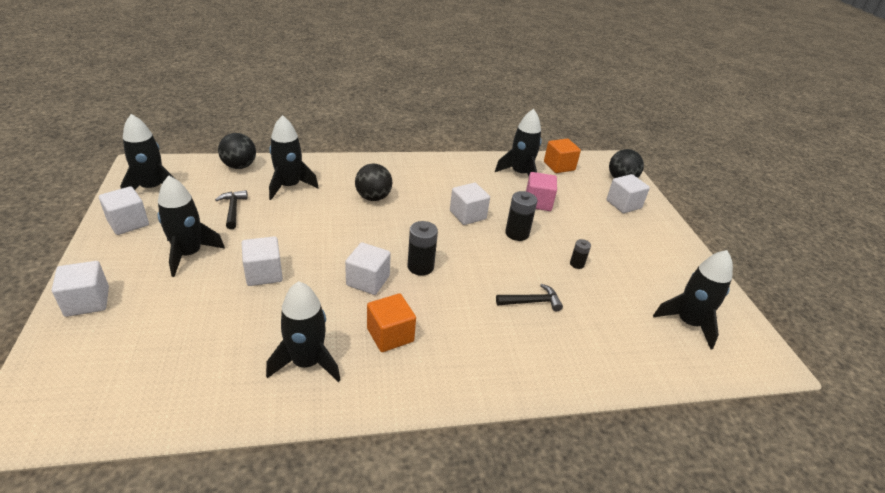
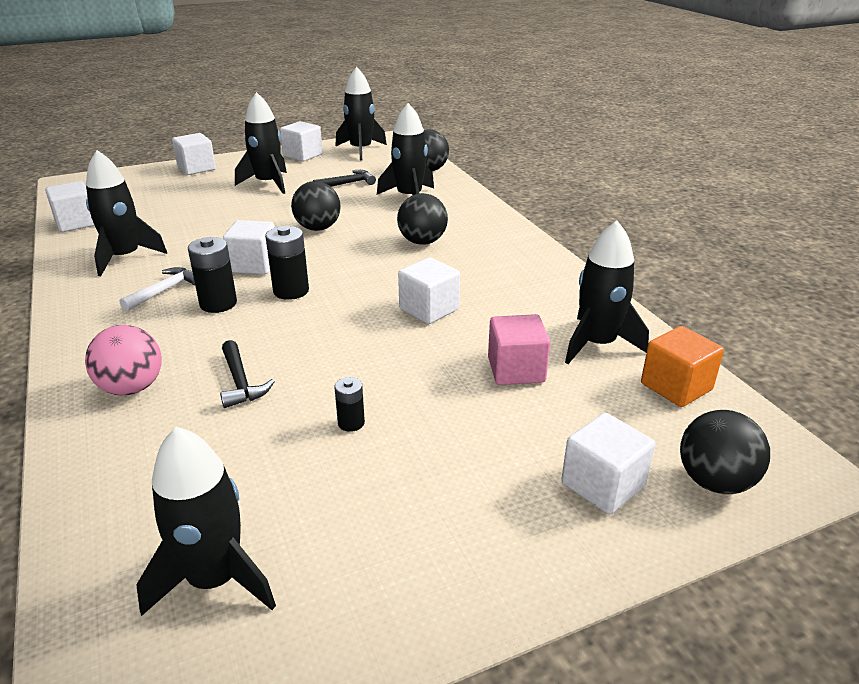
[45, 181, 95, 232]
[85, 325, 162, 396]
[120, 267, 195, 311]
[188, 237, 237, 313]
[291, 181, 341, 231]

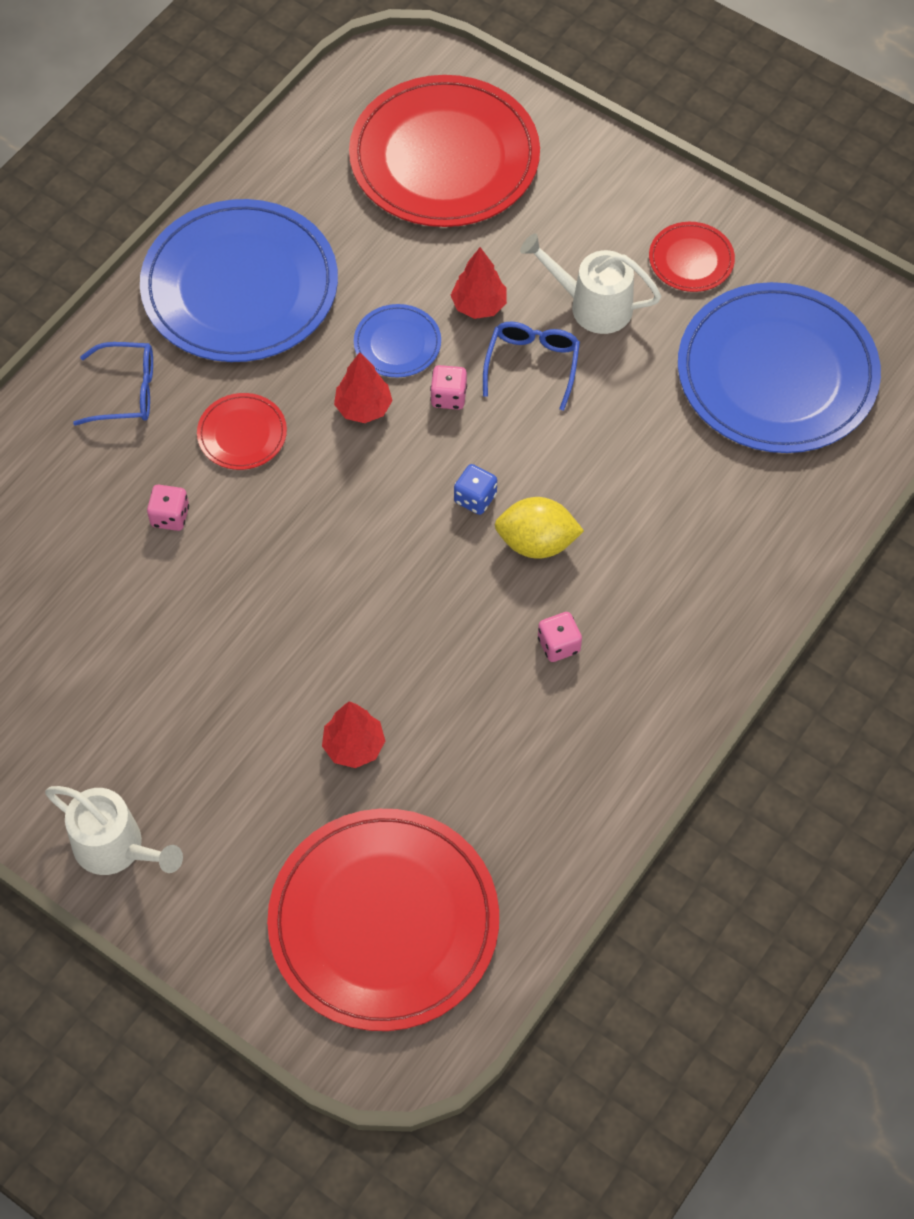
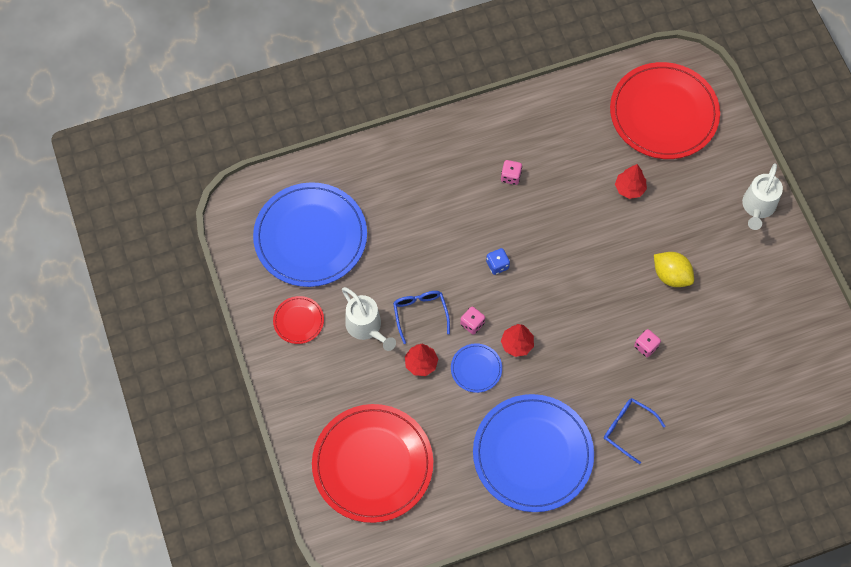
[393, 291, 450, 344]
[654, 252, 694, 287]
[742, 163, 783, 230]
[197, 393, 287, 470] (first image)

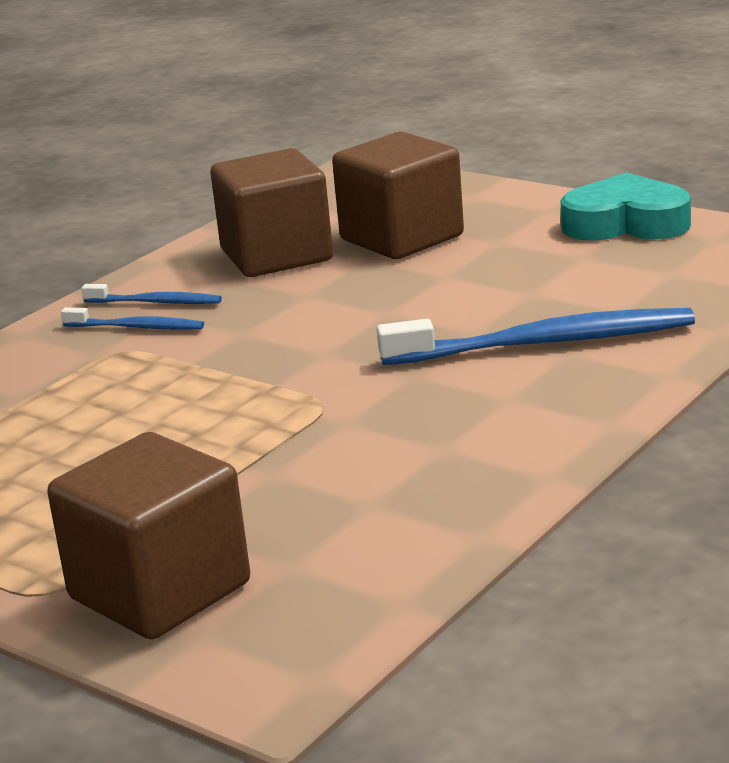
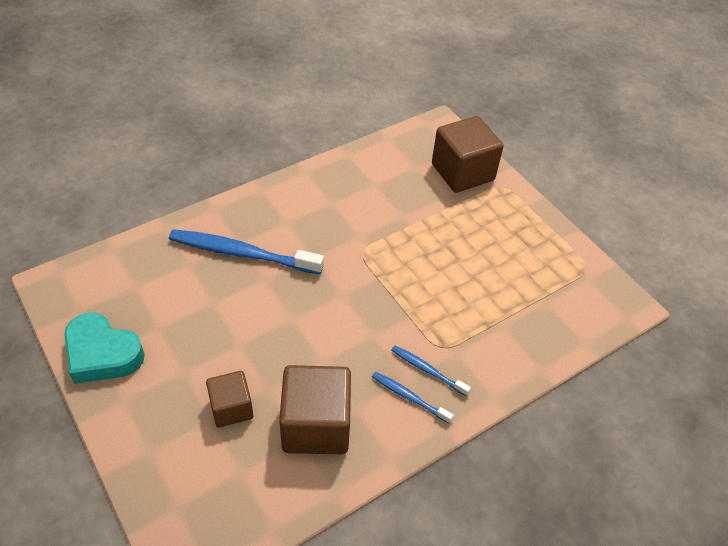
[206, 371, 253, 428]

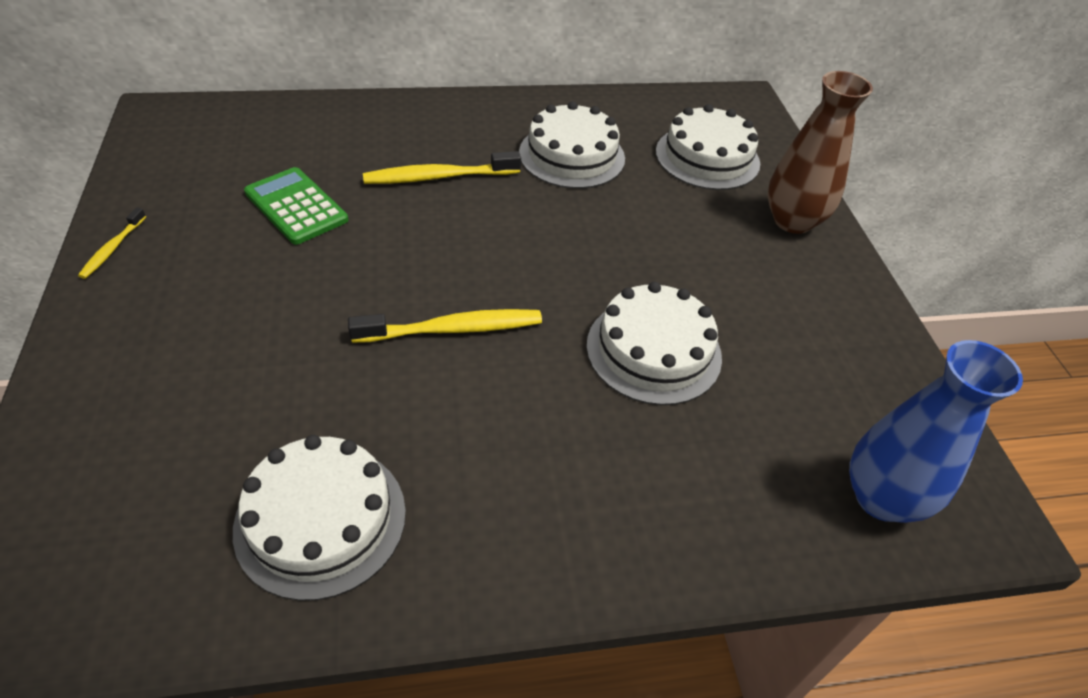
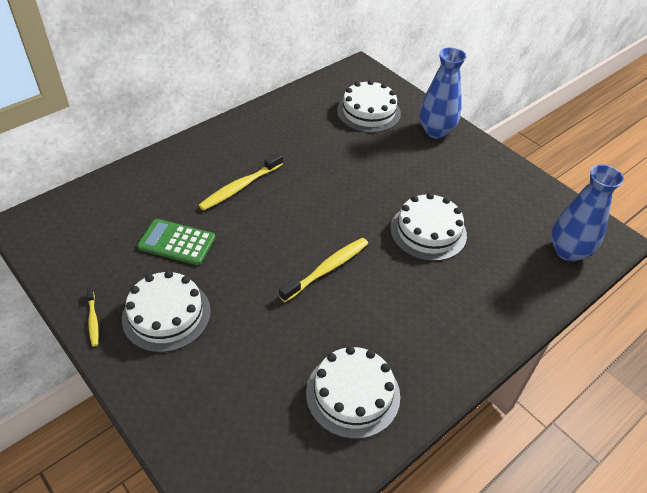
[122, 271, 211, 352]
[420, 47, 467, 139]

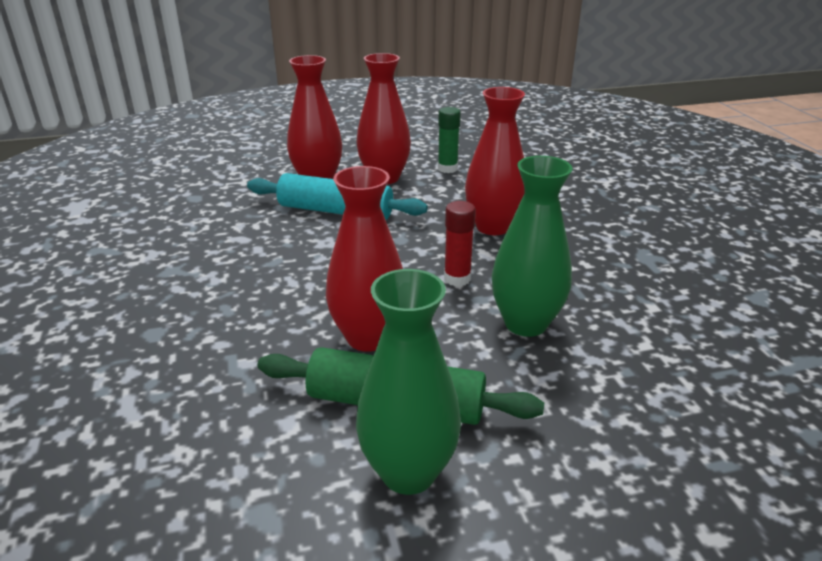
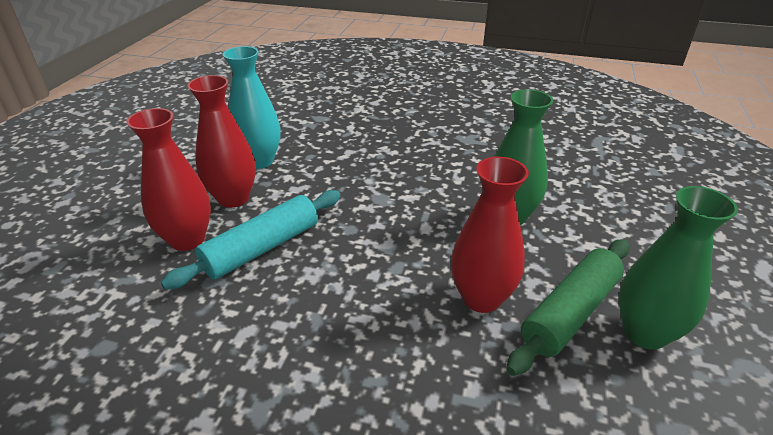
[223, 46, 281, 169]
[444, 201, 476, 286] (first image)
[465, 87, 525, 235] (first image)

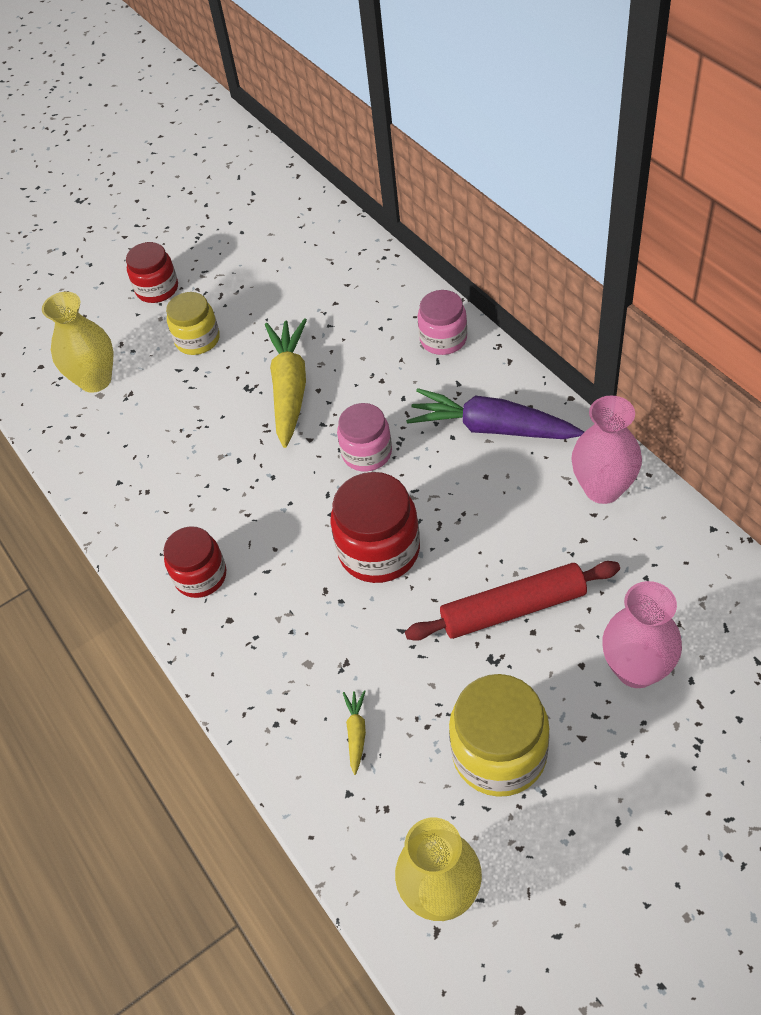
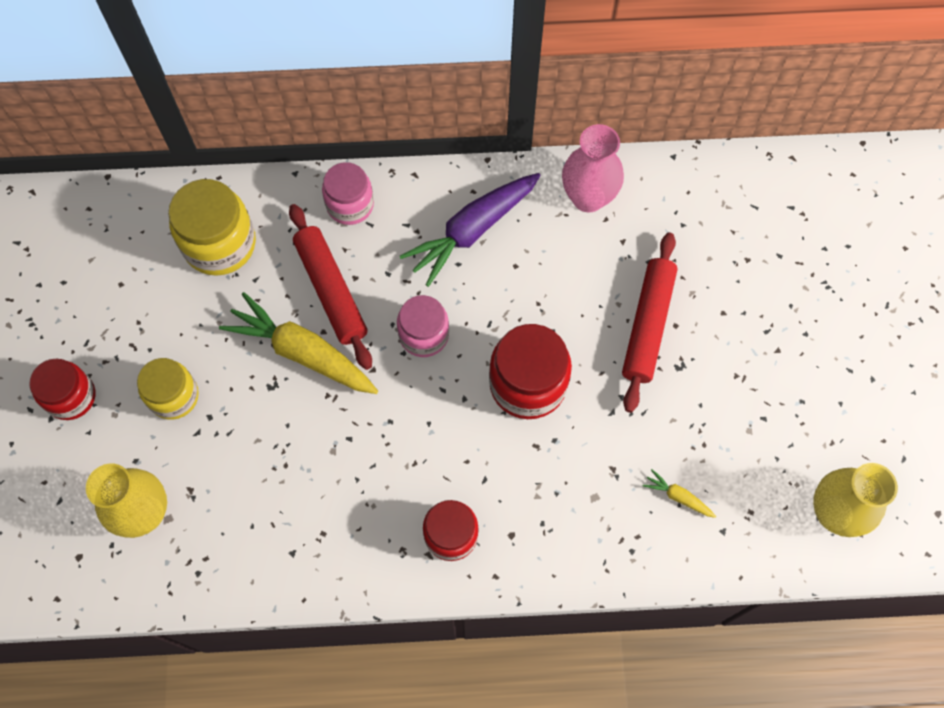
[168, 179, 256, 276]
[289, 204, 372, 370]
[602, 581, 682, 688] (first image)

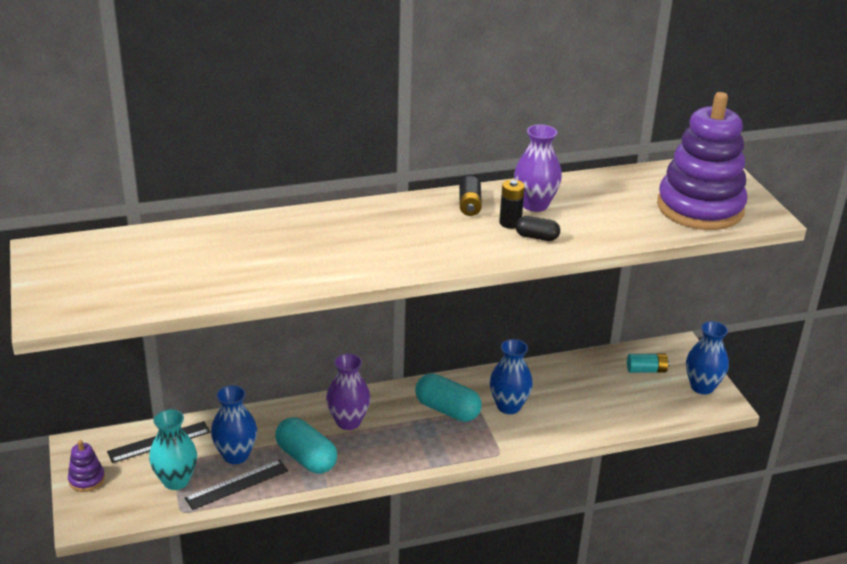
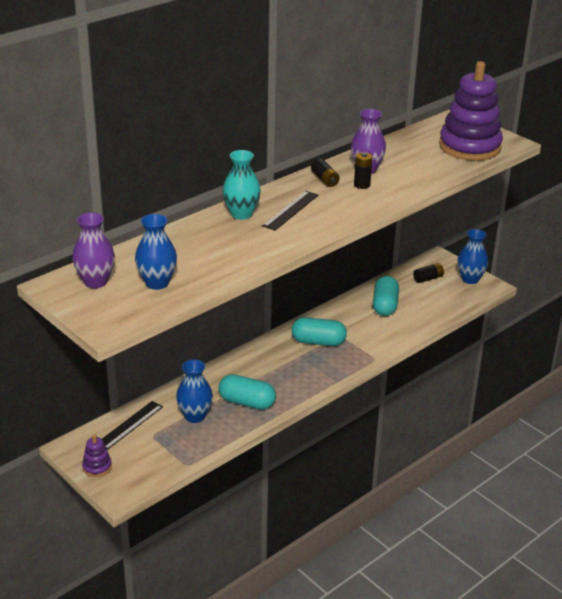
[72, 212, 115, 288]
[135, 214, 177, 290]
[223, 150, 261, 220]
[262, 191, 318, 231]
[373, 276, 399, 316]
[413, 263, 444, 283]
[515, 216, 560, 241] (first image)

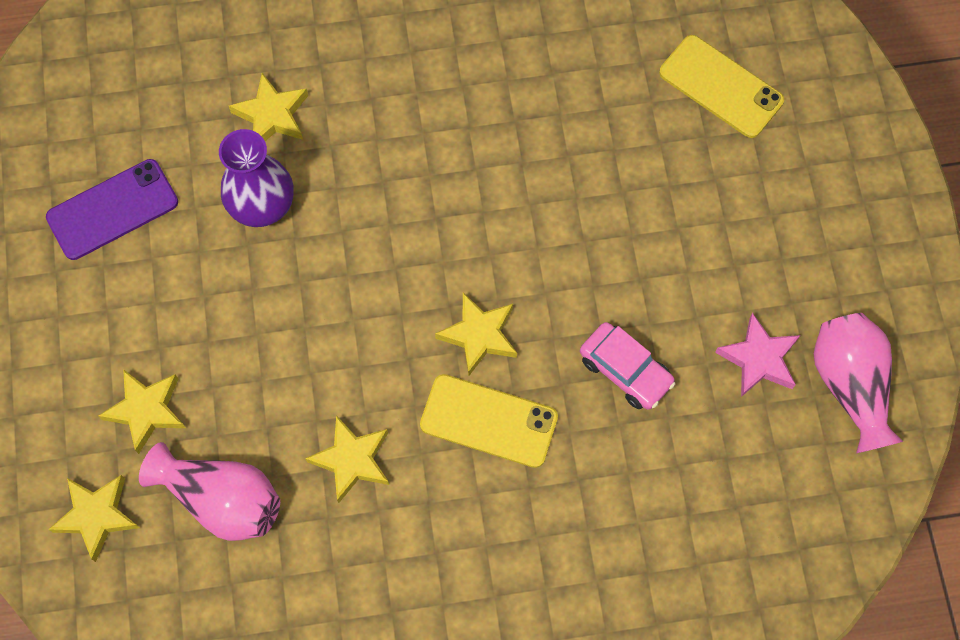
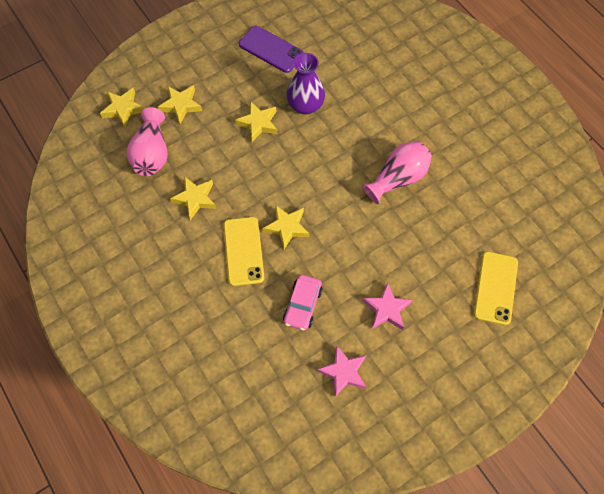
[235, 101, 277, 142]
[362, 141, 432, 204]
[363, 282, 412, 330]

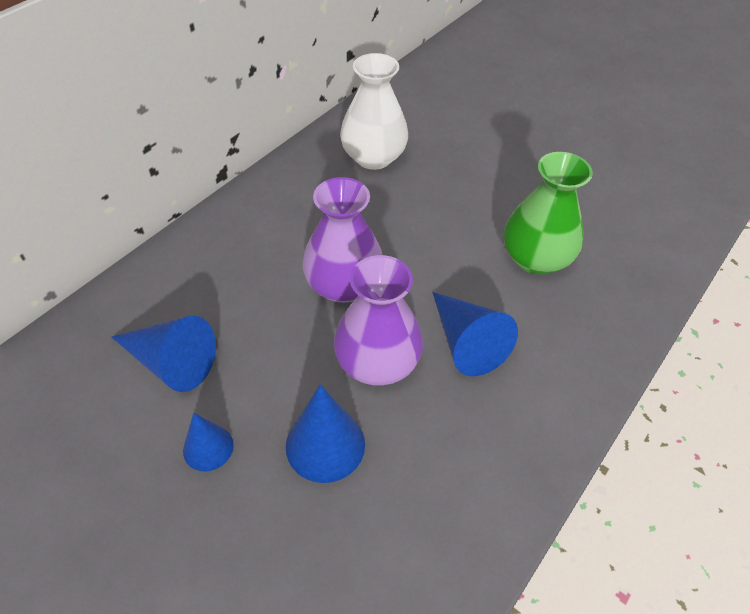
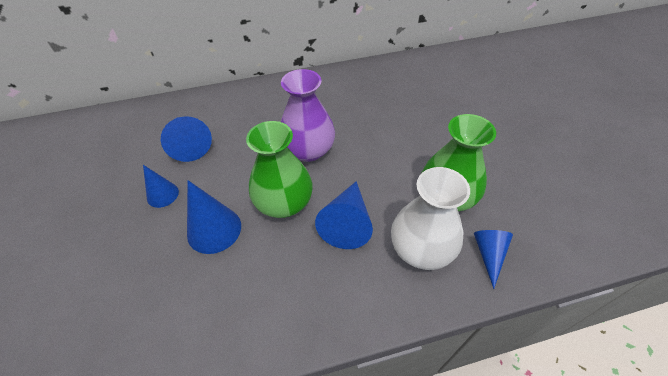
[246, 121, 313, 218]
[391, 167, 470, 270]
[474, 230, 513, 289]

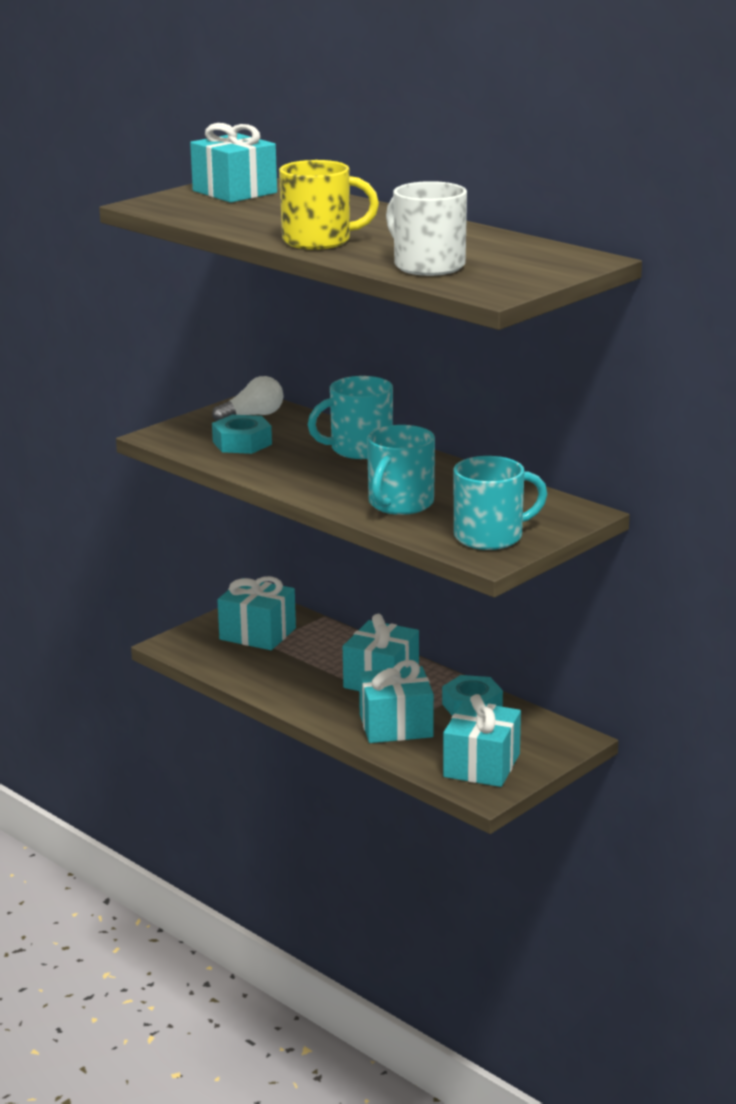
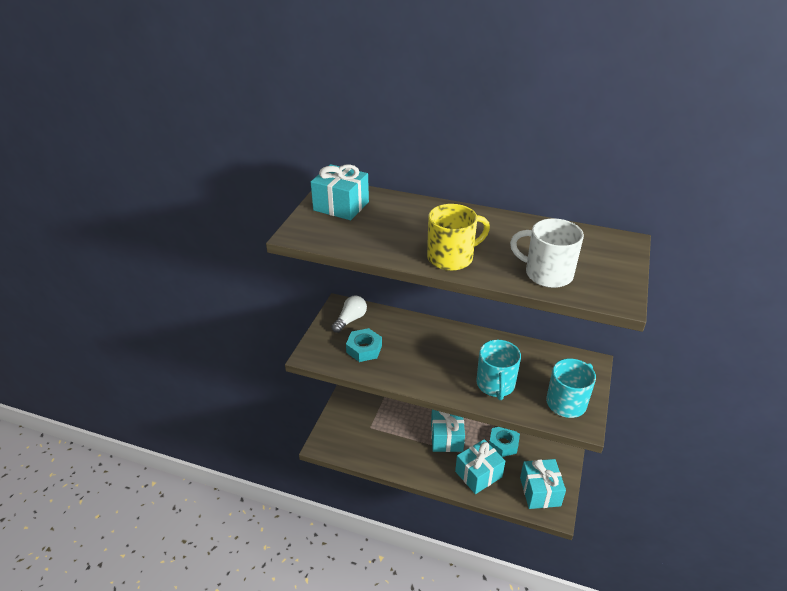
[217, 576, 296, 650] (first image)
[308, 376, 393, 459] (first image)

